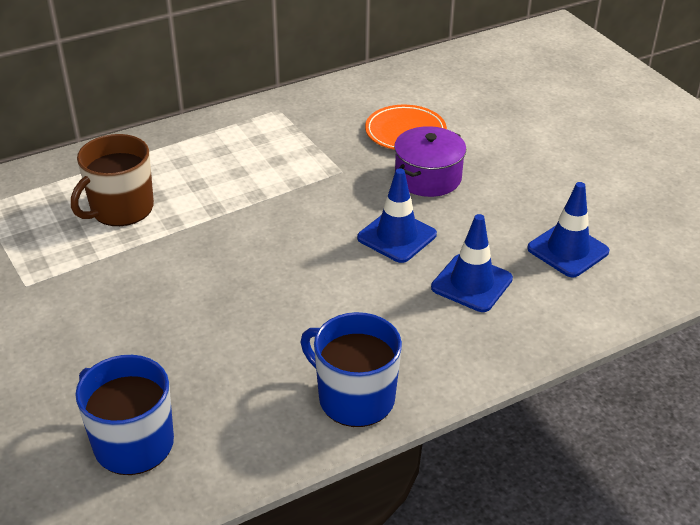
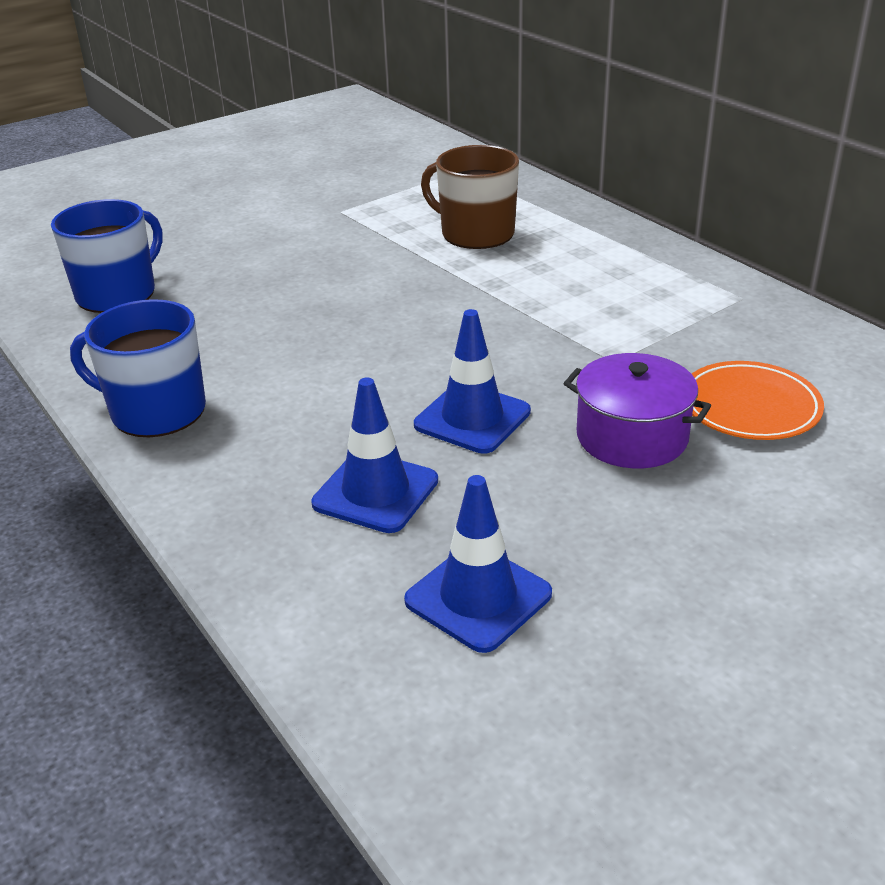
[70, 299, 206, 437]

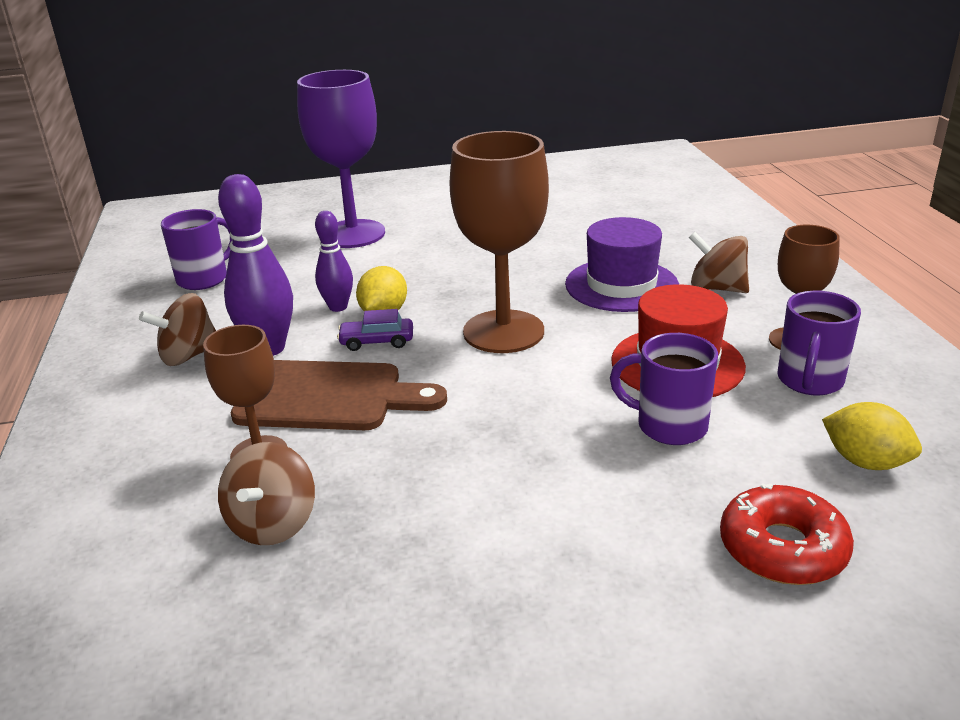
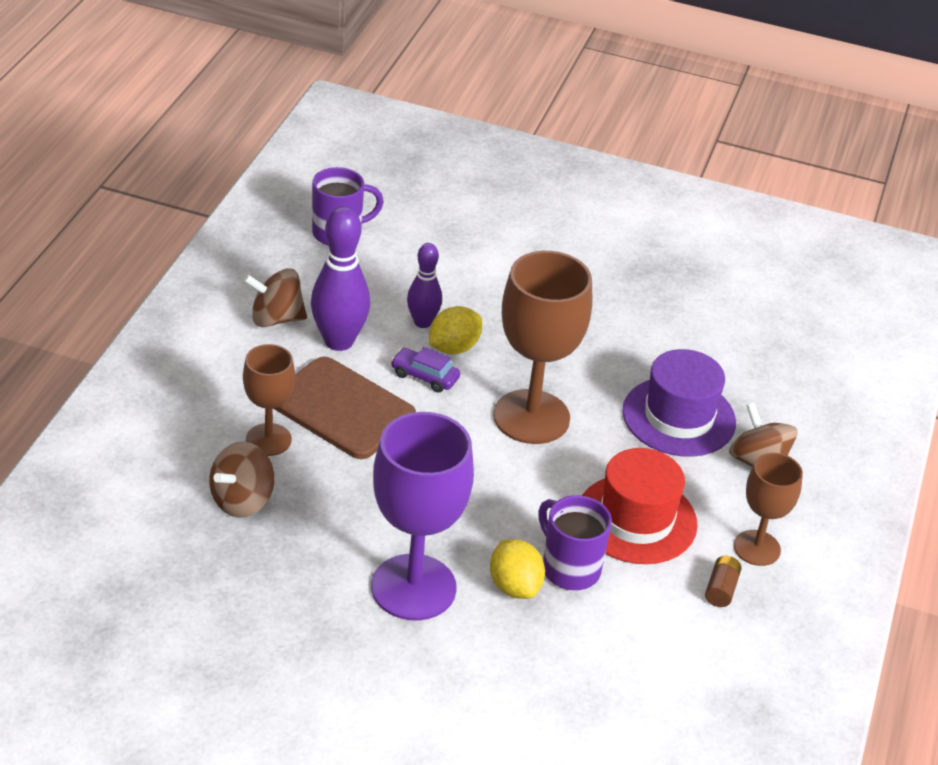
[371, 412, 474, 620]
[490, 539, 545, 599]
[705, 556, 742, 607]
[720, 483, 854, 585] (first image)

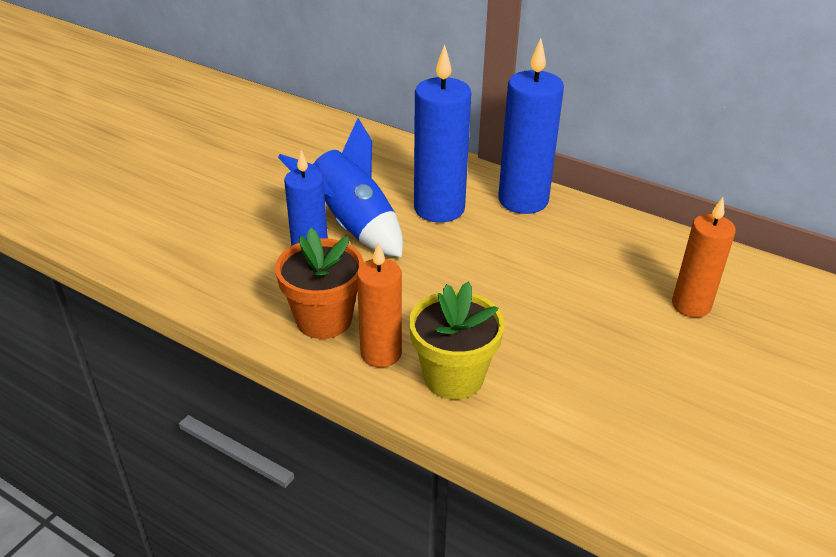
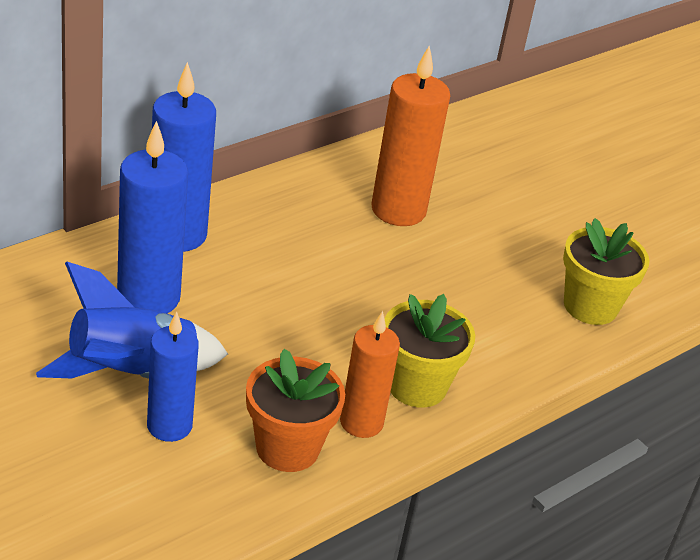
[371, 46, 450, 226]
[563, 218, 649, 325]

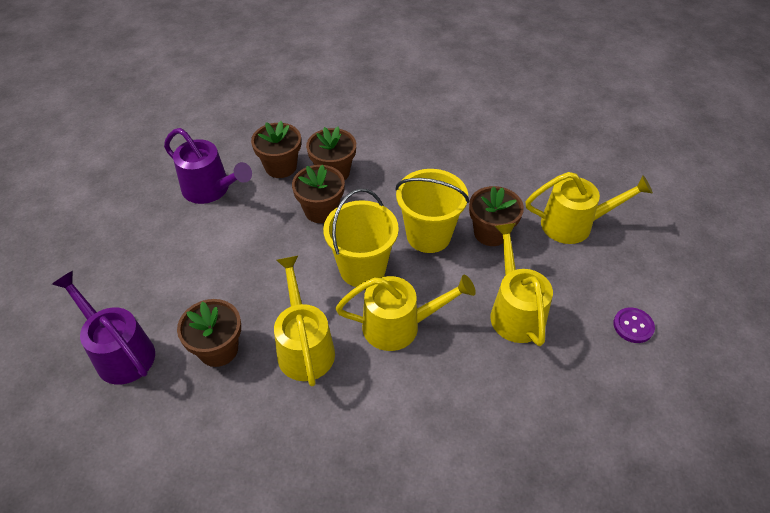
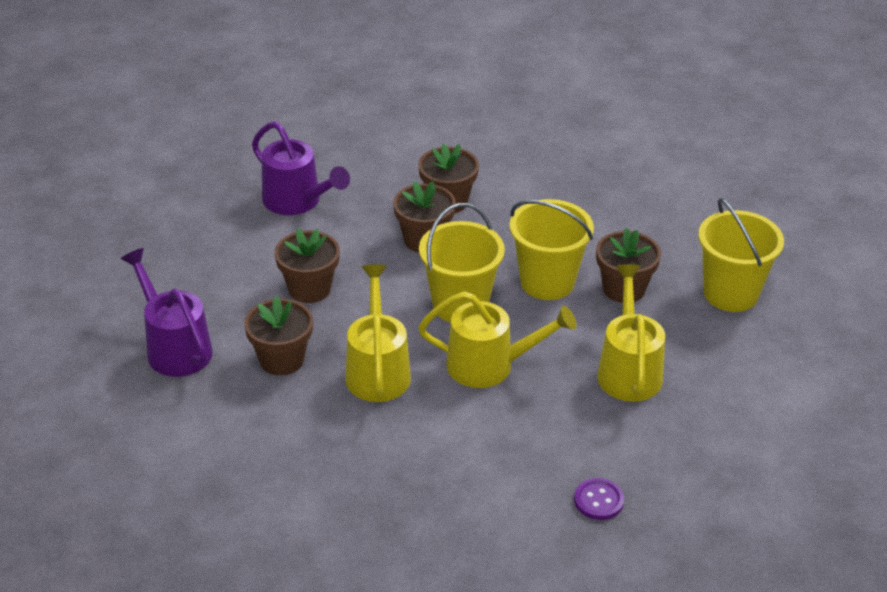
[275, 228, 340, 303]
[574, 478, 624, 520]
[698, 198, 784, 312]

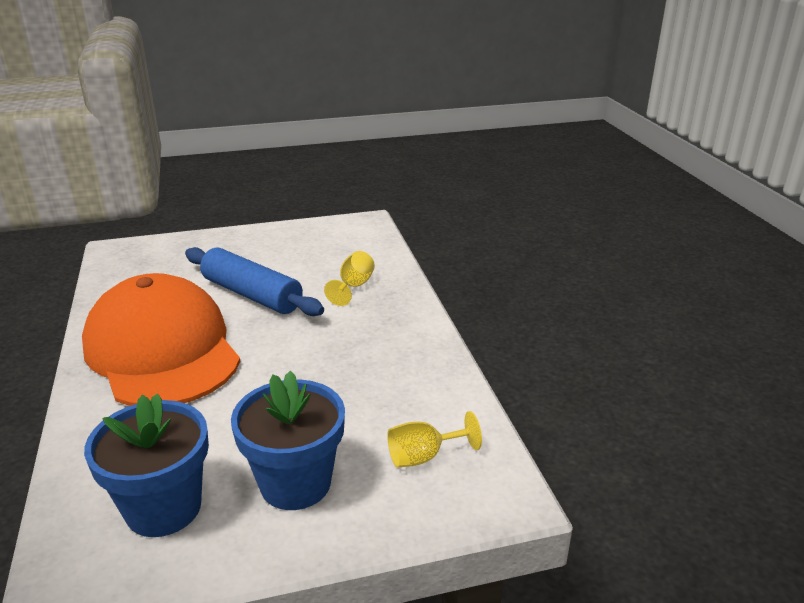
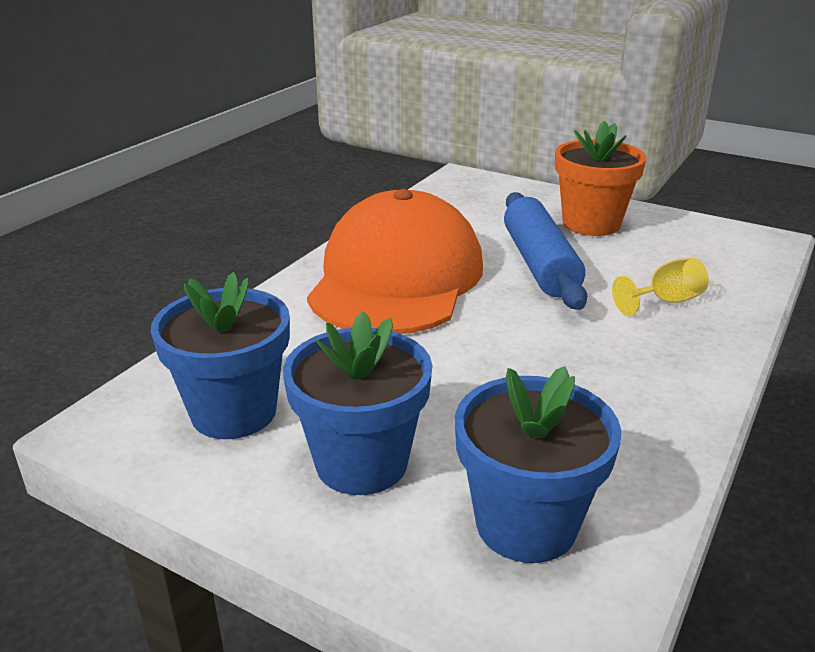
[455, 366, 621, 563]
[555, 121, 647, 236]

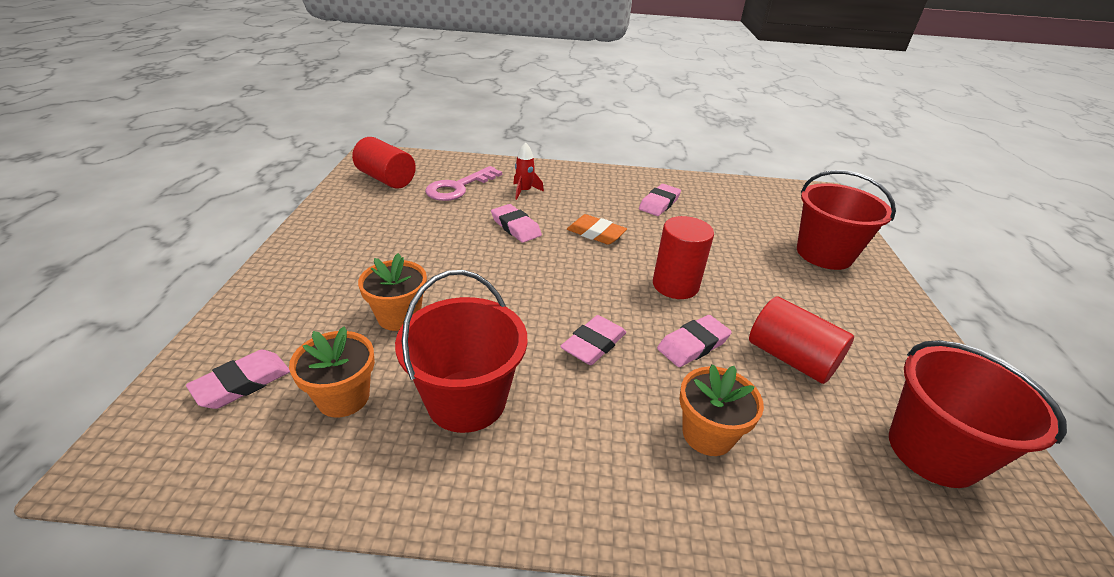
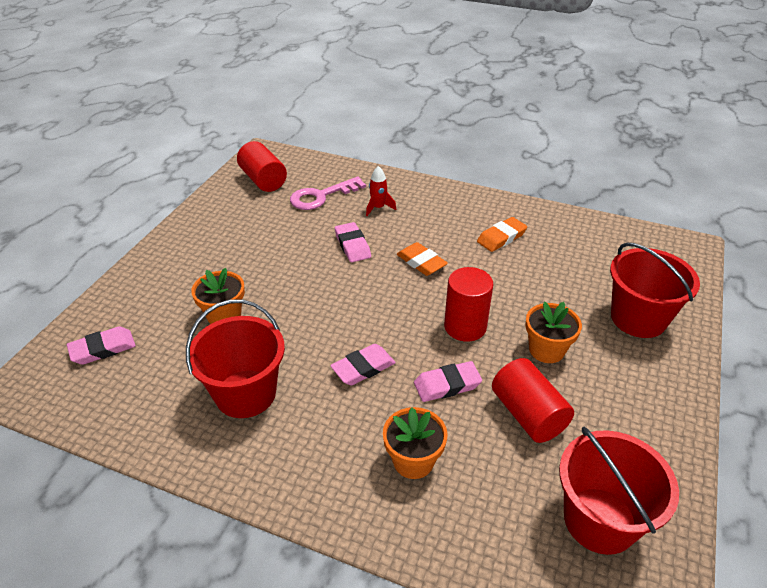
[477, 217, 527, 252]
[525, 302, 582, 363]

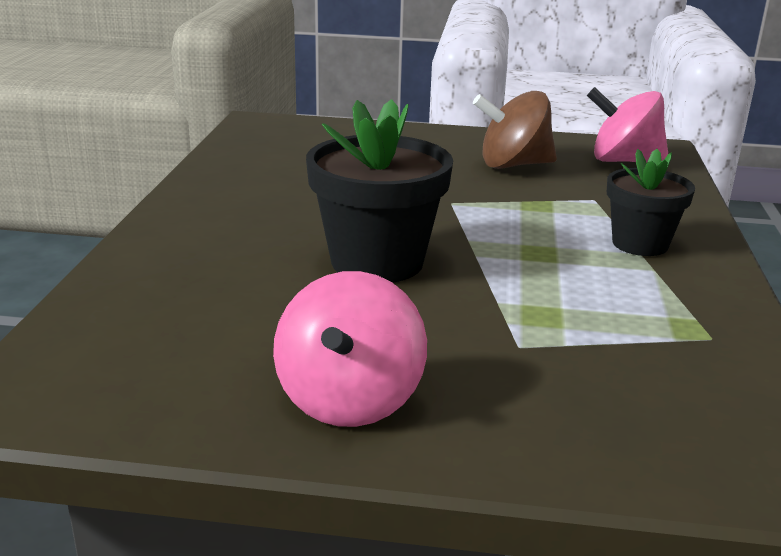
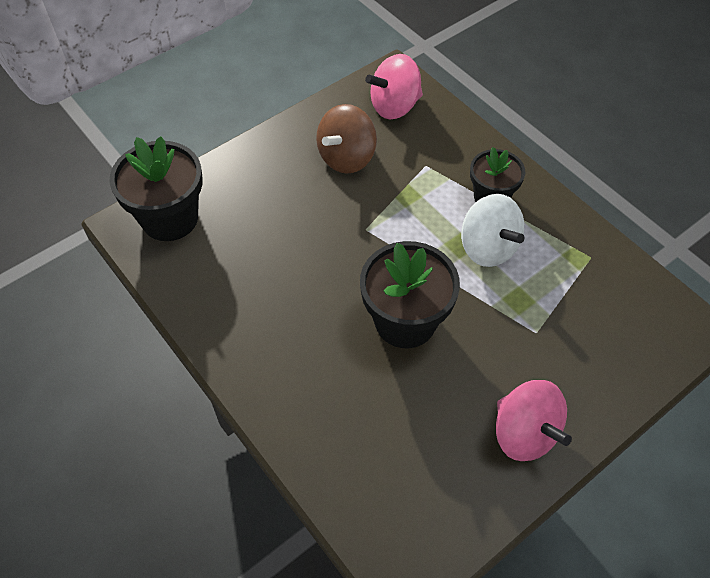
[110, 136, 203, 241]
[461, 194, 525, 267]

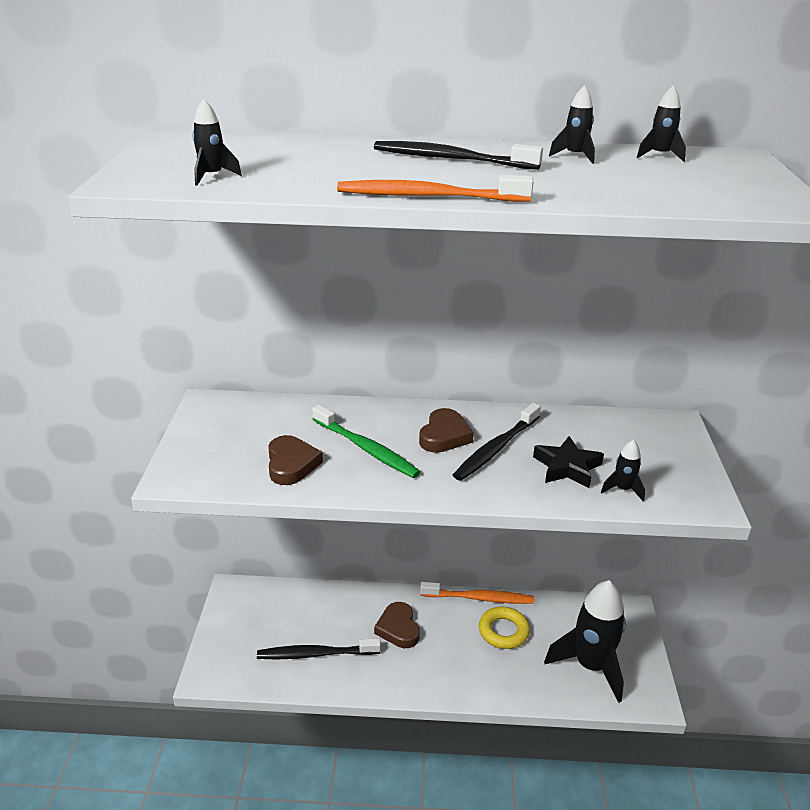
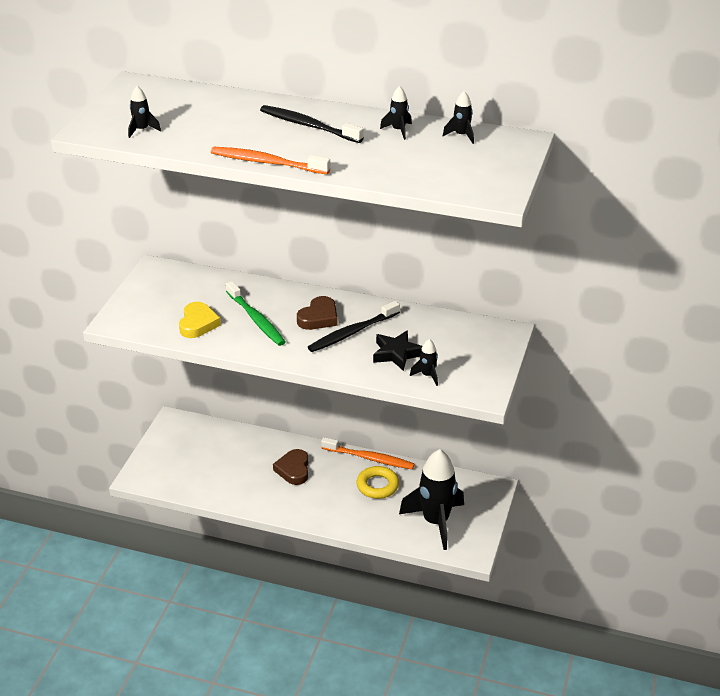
[179, 302, 221, 338]
[257, 638, 381, 660] (first image)

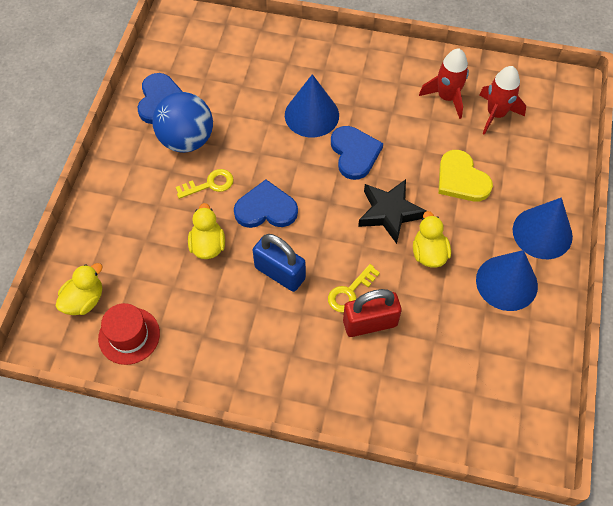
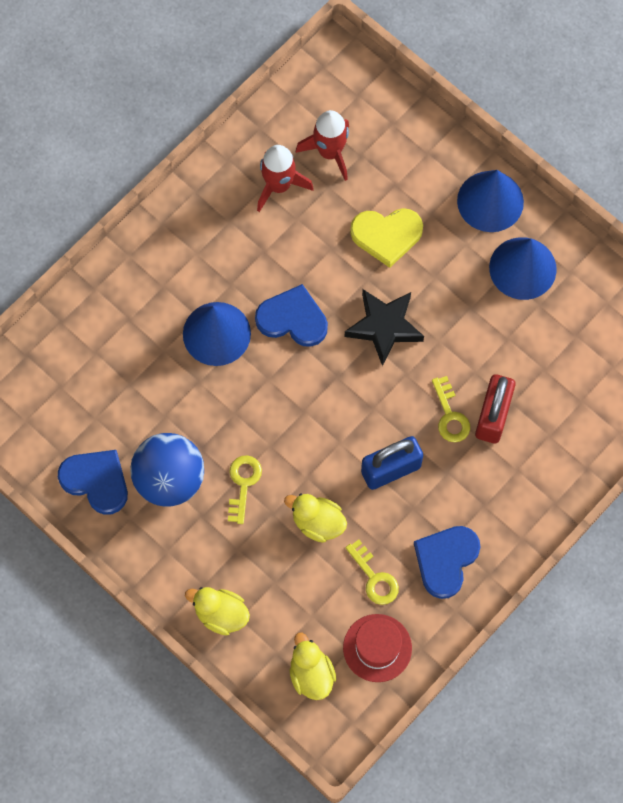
[185, 587, 250, 635]
[345, 539, 399, 605]
[414, 526, 480, 599]

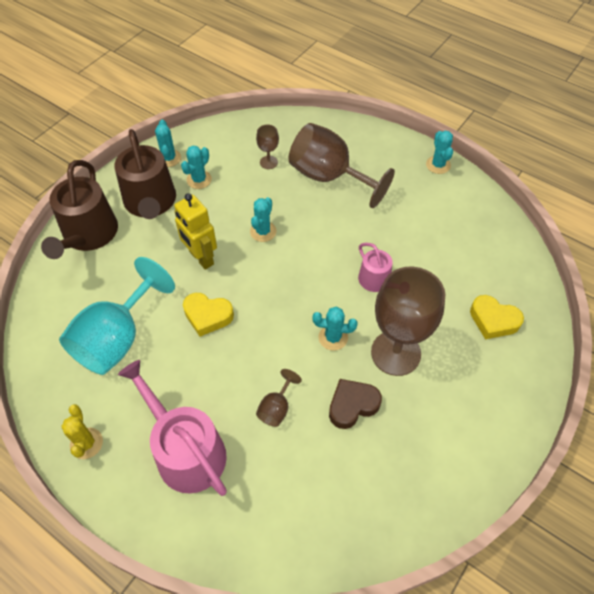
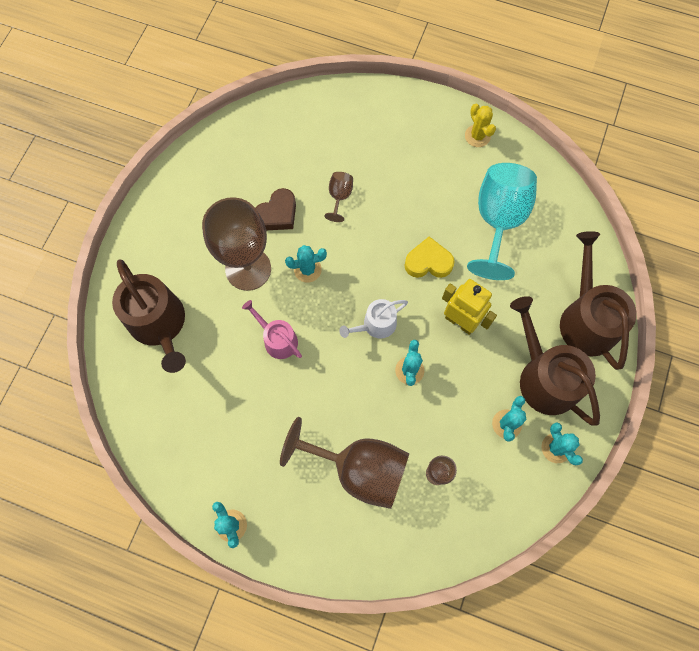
[112, 260, 186, 373]
[339, 299, 408, 339]
[118, 360, 227, 496] (first image)

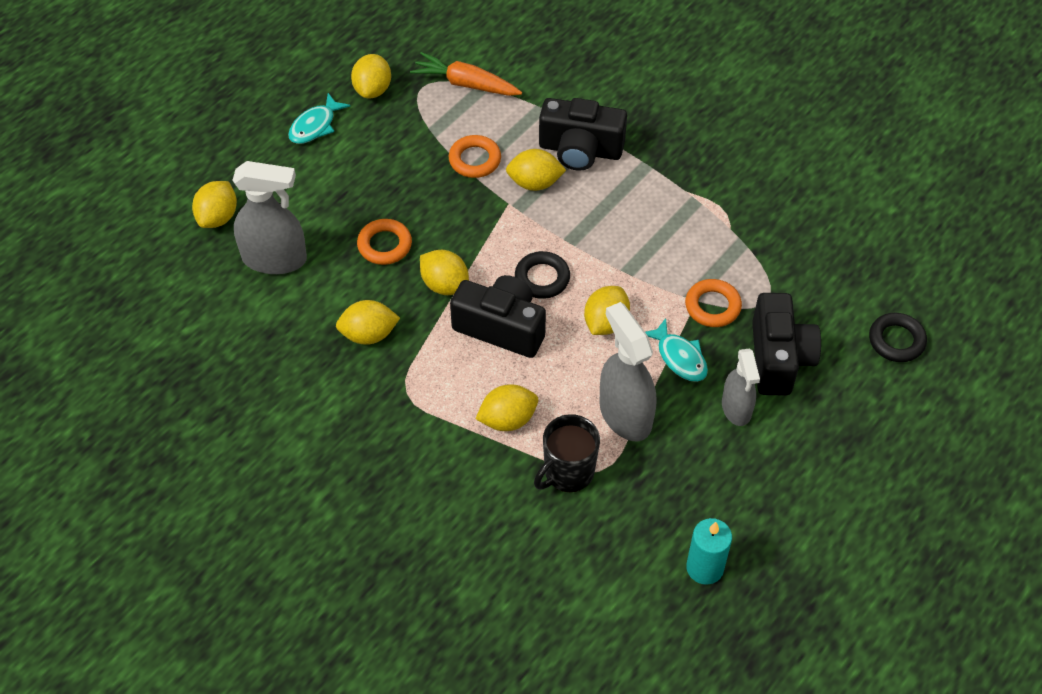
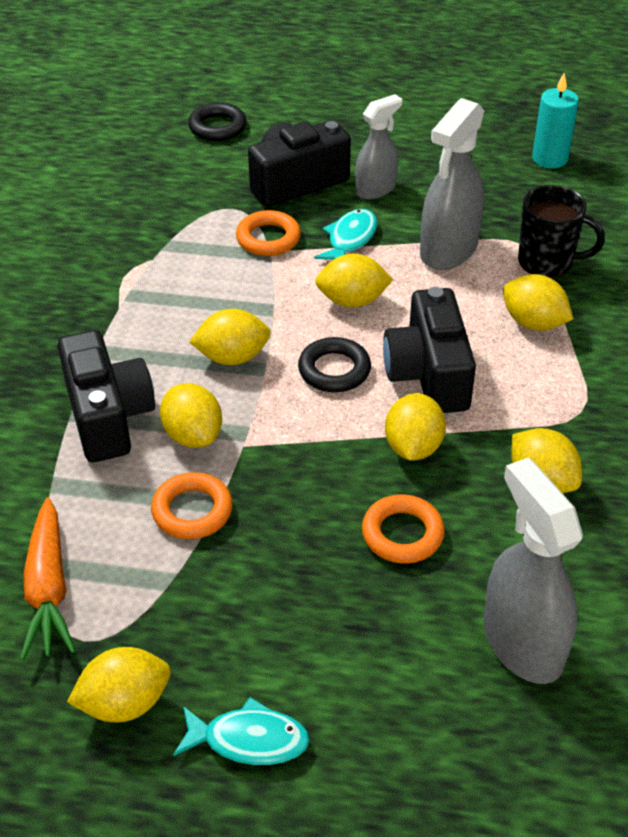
[189, 309, 271, 365]

